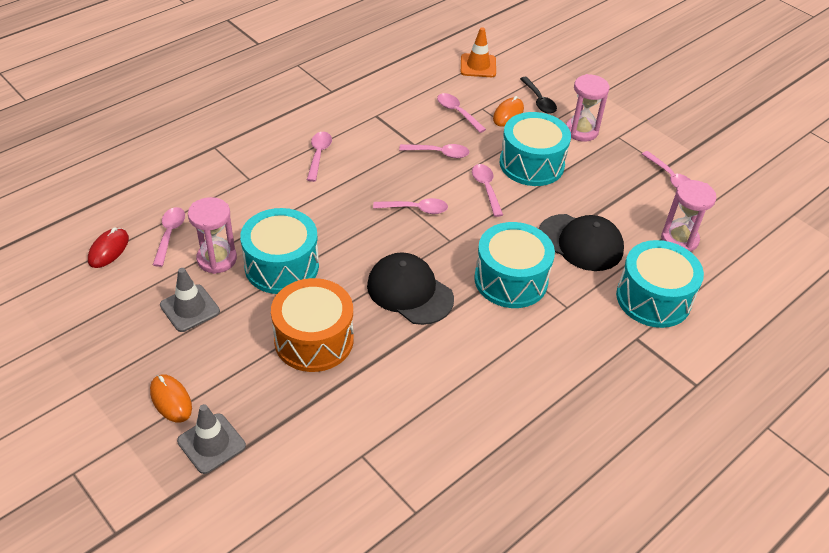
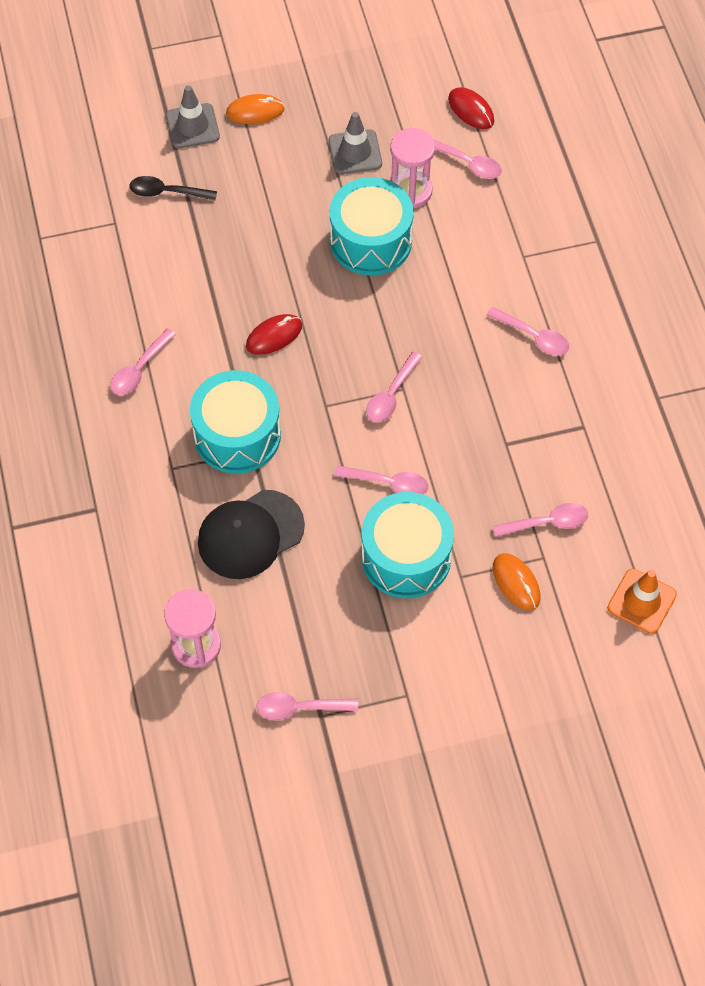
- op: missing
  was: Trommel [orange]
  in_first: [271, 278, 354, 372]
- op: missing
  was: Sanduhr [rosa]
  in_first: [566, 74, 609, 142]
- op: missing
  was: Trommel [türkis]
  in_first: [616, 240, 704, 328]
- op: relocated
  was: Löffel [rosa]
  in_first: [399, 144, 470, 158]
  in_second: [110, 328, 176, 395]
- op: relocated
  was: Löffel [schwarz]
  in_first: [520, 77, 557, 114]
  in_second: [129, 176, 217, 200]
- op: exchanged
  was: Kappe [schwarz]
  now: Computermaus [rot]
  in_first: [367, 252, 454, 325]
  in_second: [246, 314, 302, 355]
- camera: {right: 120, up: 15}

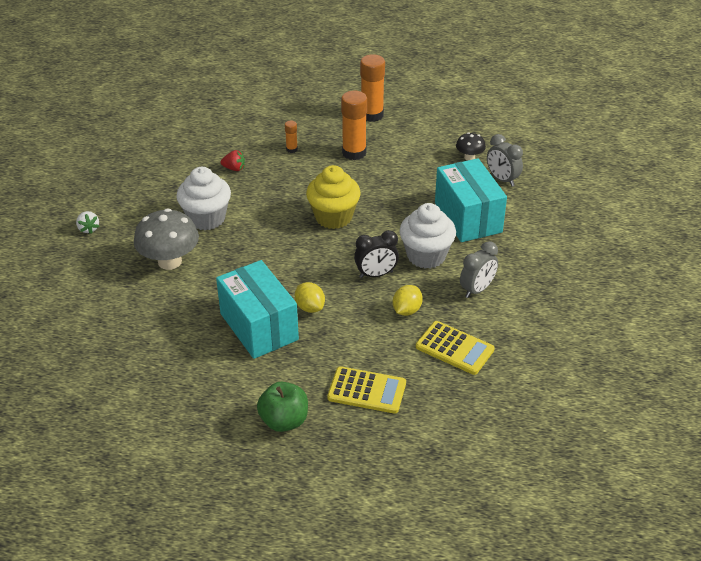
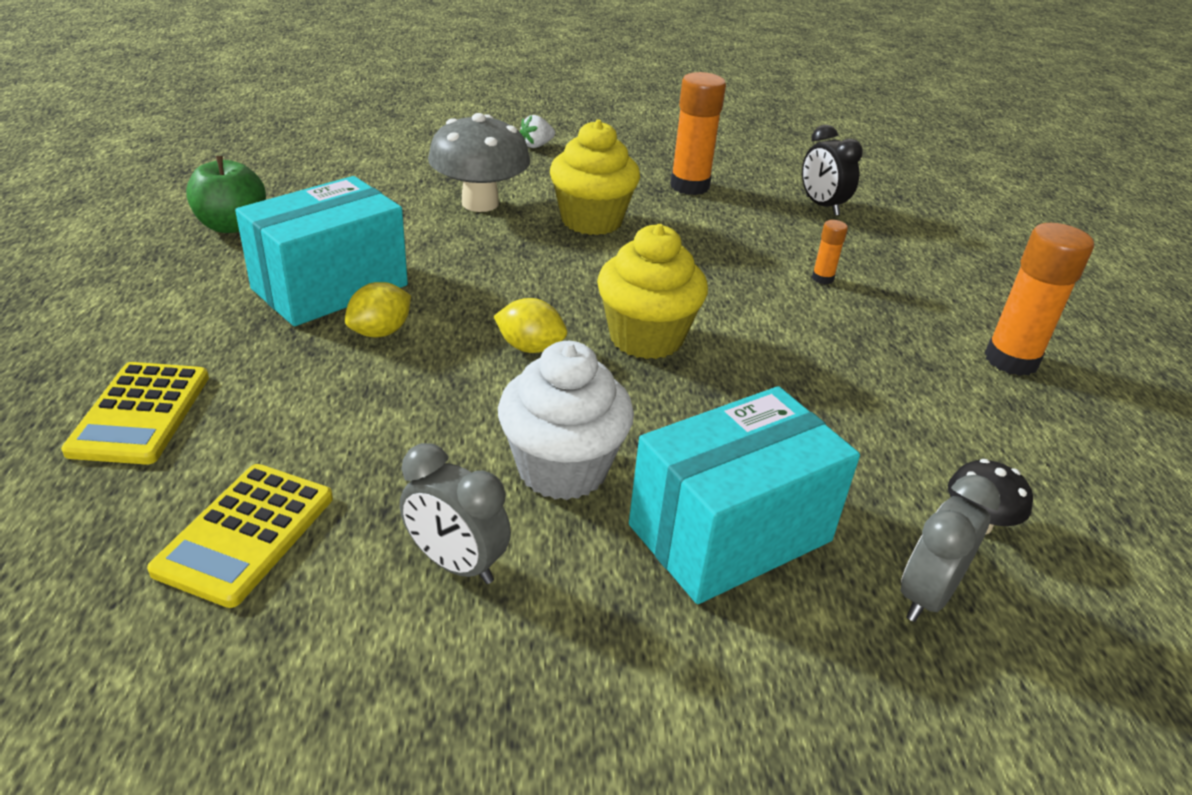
- op: missing
  was: Erdbeere [rot]
  in_first: [220, 150, 245, 171]
- op: relocated
  was: Apfel [grün]
  in_first: [257, 382, 308, 432]
  in_second: [186, 156, 266, 233]
- op: relocated
  was: Klebestift [orange]
  in_first: [341, 91, 367, 160]
  in_second: [670, 72, 726, 195]
- op: relocated
  was: Wecker [schwarz]
  in_first: [354, 230, 399, 278]
  in_second: [802, 125, 863, 216]
- op: relocated
  was: Zitrone [gelb]
  in_first: [393, 285, 423, 316]
  in_second: [494, 298, 567, 353]
- op: colour
  was: Muffin [weiß]
  now: Muffin [gelb]
  in_first: [176, 167, 231, 230]
  in_second: [550, 120, 640, 235]
- camera: {right: 75, up: -5}

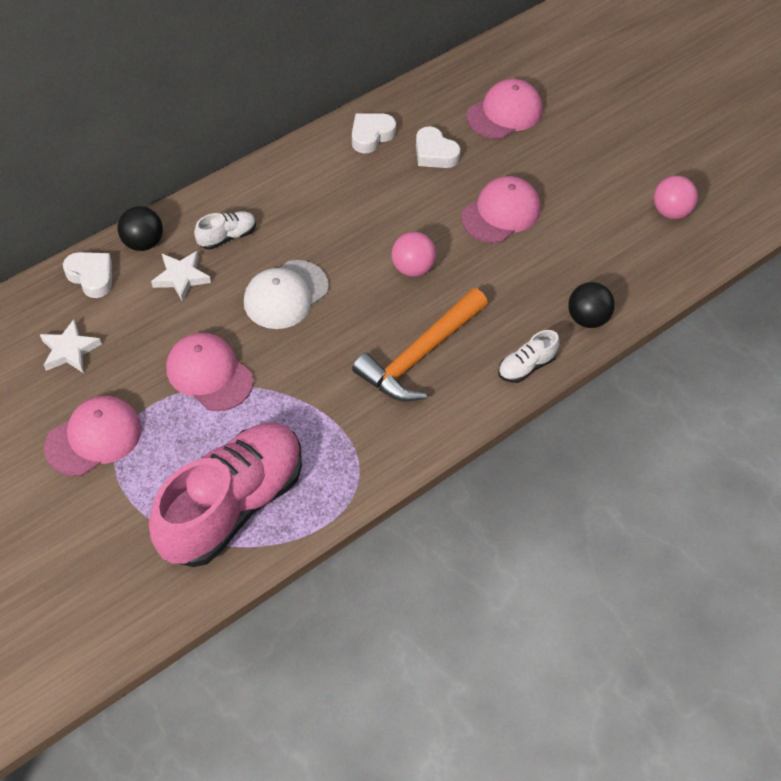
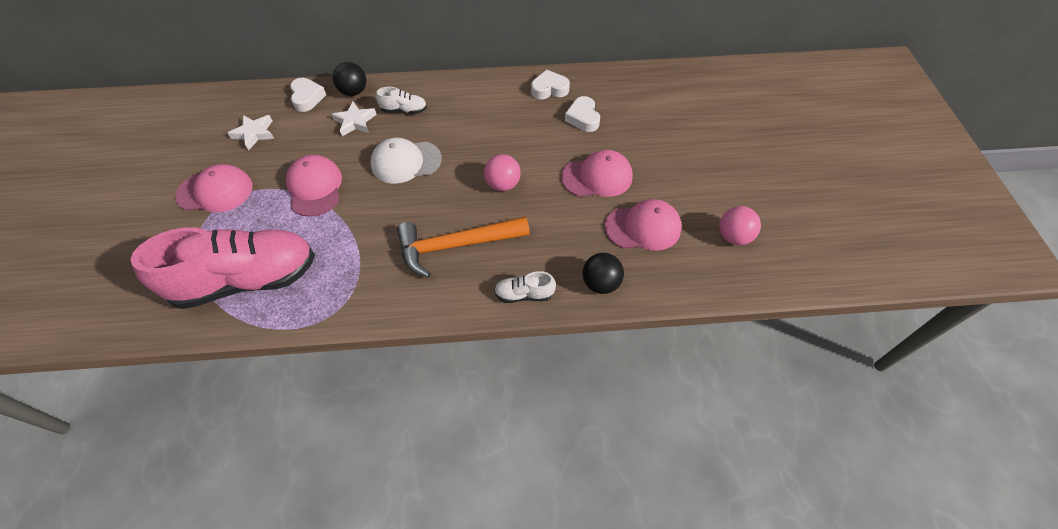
- op: relocated
  was: Kappe [rosa]
  in_first: [467, 79, 542, 139]
  in_second: [605, 199, 682, 251]
- camera: {right: 35, up: 0}

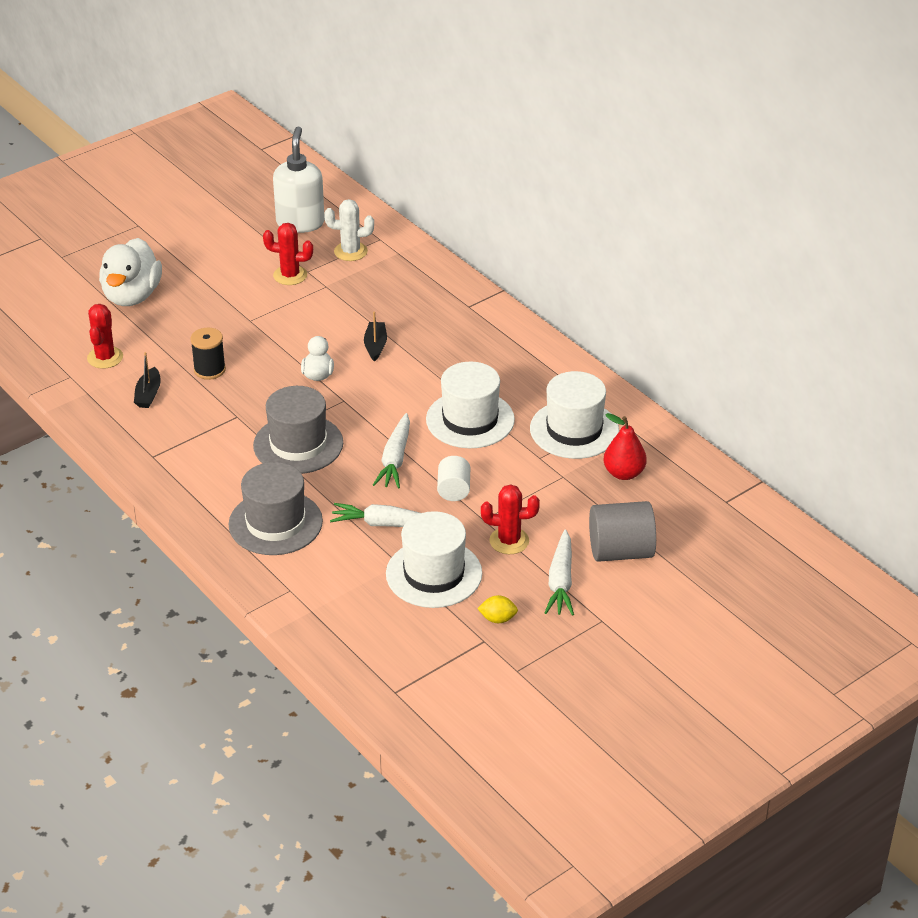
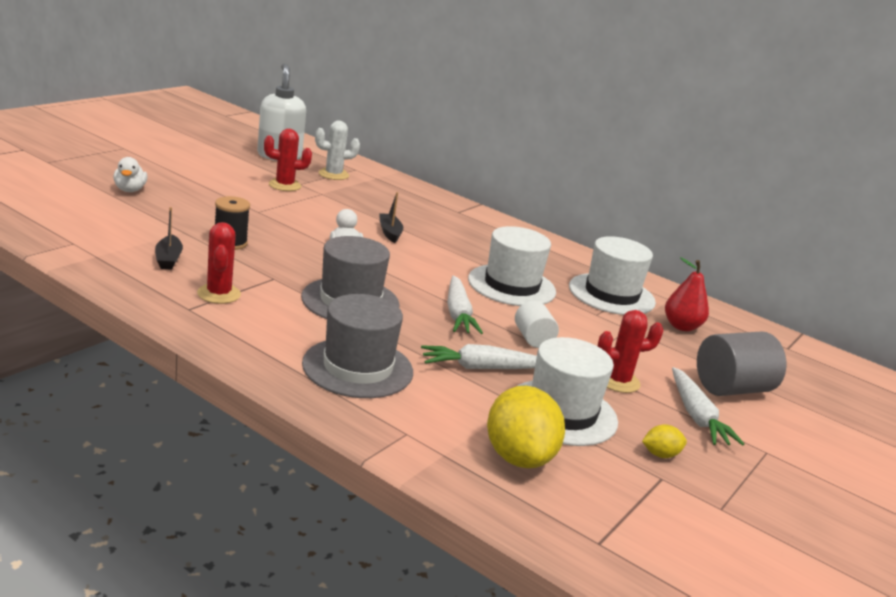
- op: appeared
  now: Zitrone [gelb]
  in_second: [487, 386, 565, 468]
- op: relocated
  was: Kaktus [rot]
  in_first: [87, 304, 123, 369]
  in_second: [197, 222, 241, 304]
- op: size
  was: Ente [weiß]
  in_first: [99, 238, 162, 306]
  in_second: [113, 157, 147, 192]
  ratio: 0.52
- camera: {right: -20, up: -15}

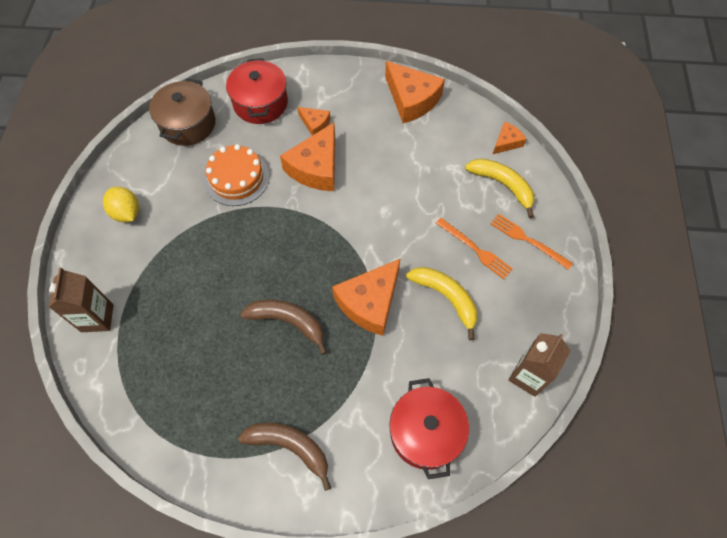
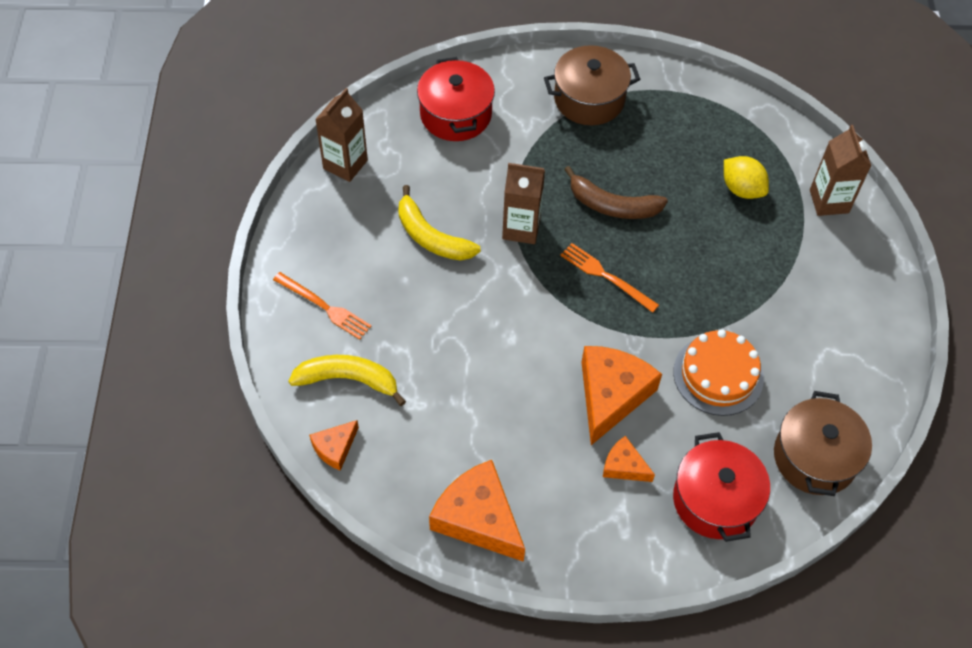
- op: relocated
  was: Zitrone [gelb]
  in_first: [103, 187, 139, 222]
  in_second: [724, 156, 769, 199]
- op: relocated
  was: Gabel [orange]
  in_first: [436, 218, 513, 279]
  in_second: [560, 243, 659, 313]
- op: exchanged
  was: Banane [braun]
  now: Kochtopf [braun]
  in_first: [238, 423, 331, 491]
  in_second: [544, 45, 640, 125]
- op: exchanged
  was: Käse [orange]
  now: Getränkekarton [braun]
  in_first: [332, 259, 400, 336]
  in_second: [502, 163, 545, 244]
- op: spun
  was: Banane [gelb]
  in_first: [465, 158, 535, 218]
  in_second: [288, 355, 406, 406]
  clockwise: 150
- camera: {right: 175, up: -5}

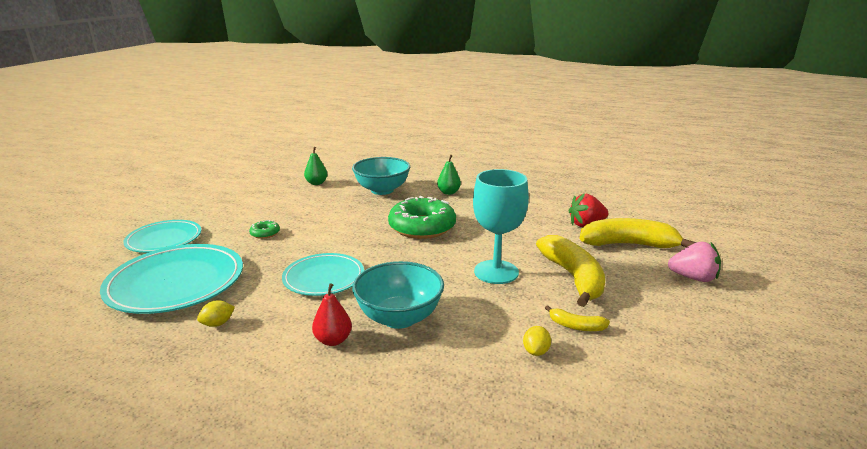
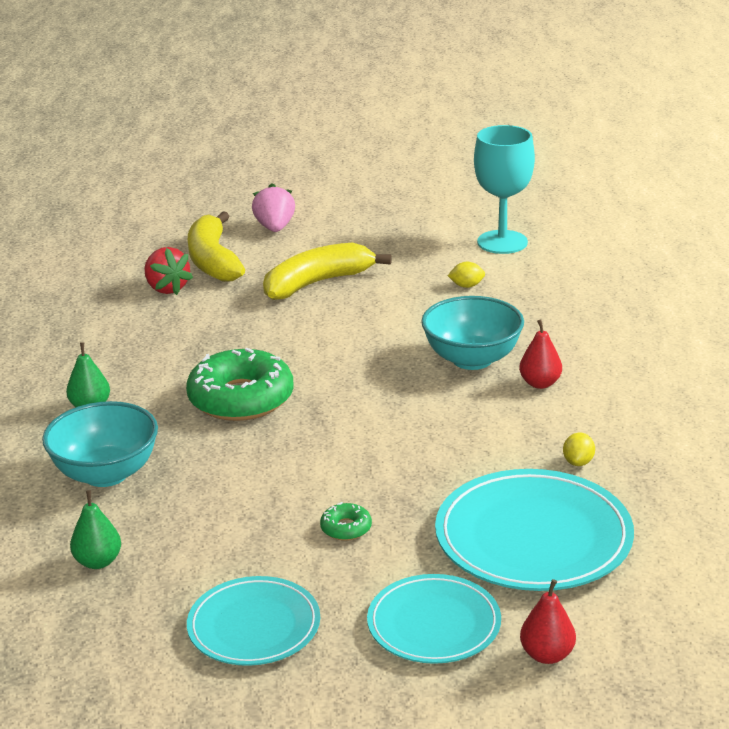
- op: missing
  was: Banane [gelb]
  in_first: [545, 305, 610, 331]
- op: appeared
  now: Birne [rot]
  in_second: [520, 579, 576, 664]
- op: relocated
  was: Teller [türkis]
  in_first: [282, 253, 364, 296]
  in_second: [187, 576, 320, 666]
- op: relocated
  was: Kelch [türkis]
  in_first: [473, 169, 529, 284]
  in_second: [474, 125, 535, 254]
- op: spun
  was: Zitrone [gelb]
  in_first: [197, 300, 235, 327]
  in_second: [563, 433, 595, 466]
  clockwise: 75
- camera: {right: -110, up: 5}

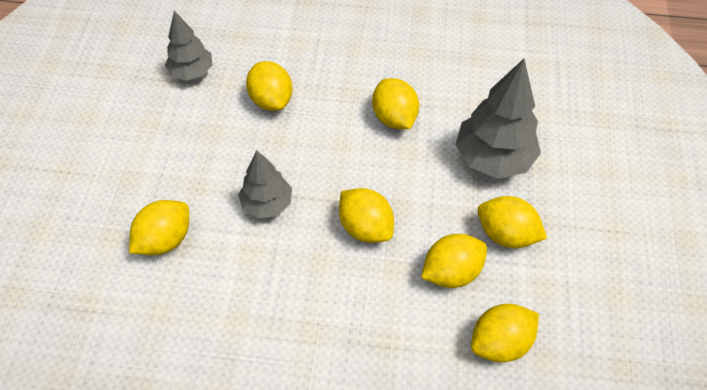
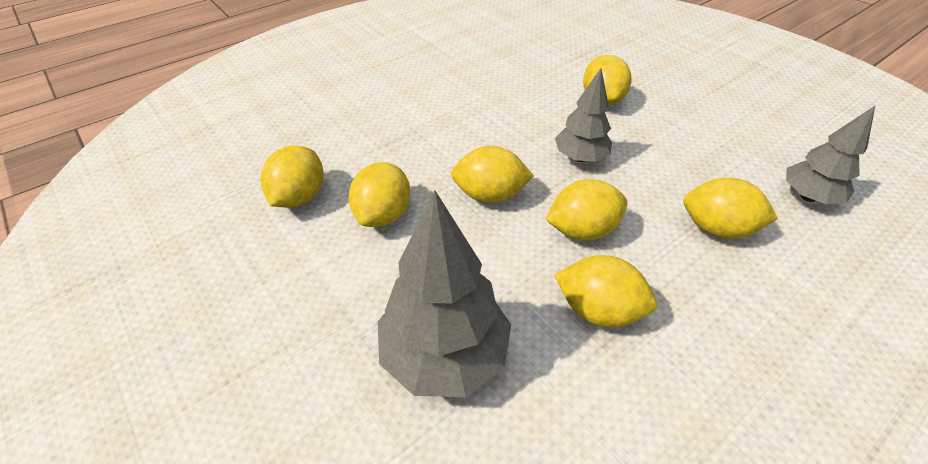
- op: relocated
  was: Zitrone [gelb]
  in_first: [478, 196, 547, 248]
  in_second: [545, 179, 628, 241]
- camera: {right: 135, up: -10}

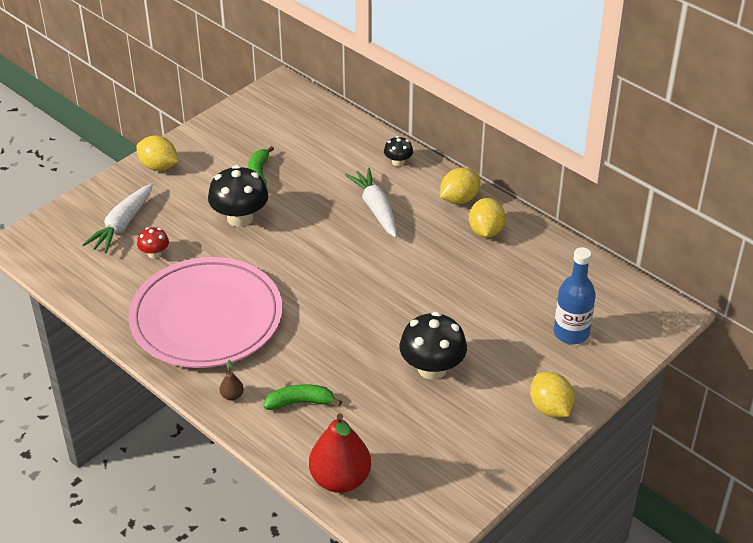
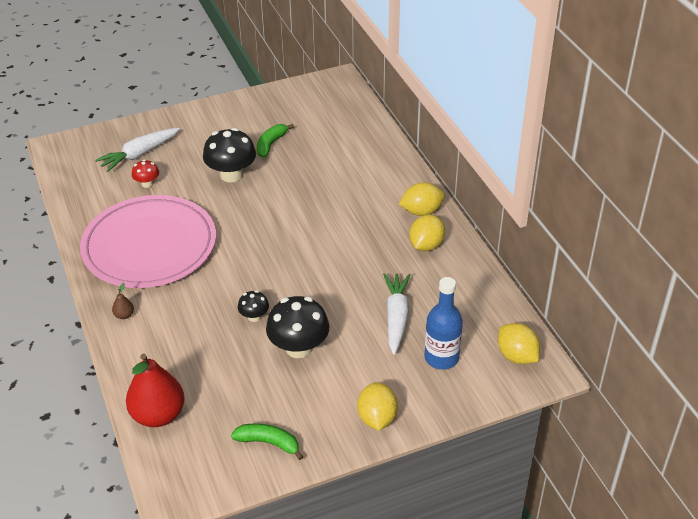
- op: relocated
  was: Zitrone [gelb]
  in_first: [136, 136, 178, 171]
  in_second: [498, 323, 540, 364]
- op: relocated
  was: Banane [grün]
  in_first: [263, 384, 342, 410]
  in_second: [231, 423, 303, 460]
- op: relocated
  was: Karotte [weiß]
  in_first: [345, 168, 397, 238]
  in_second: [383, 273, 410, 355]
- op: relocated
  was: Pilz [schwarz]
  in_first: [384, 136, 413, 167]
  in_second: [238, 290, 269, 322]
- camera: {right: 25, up: 0}

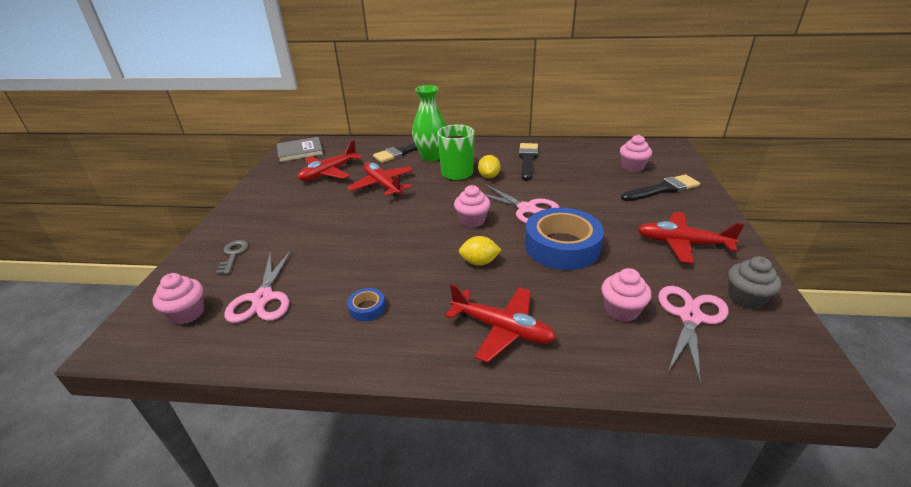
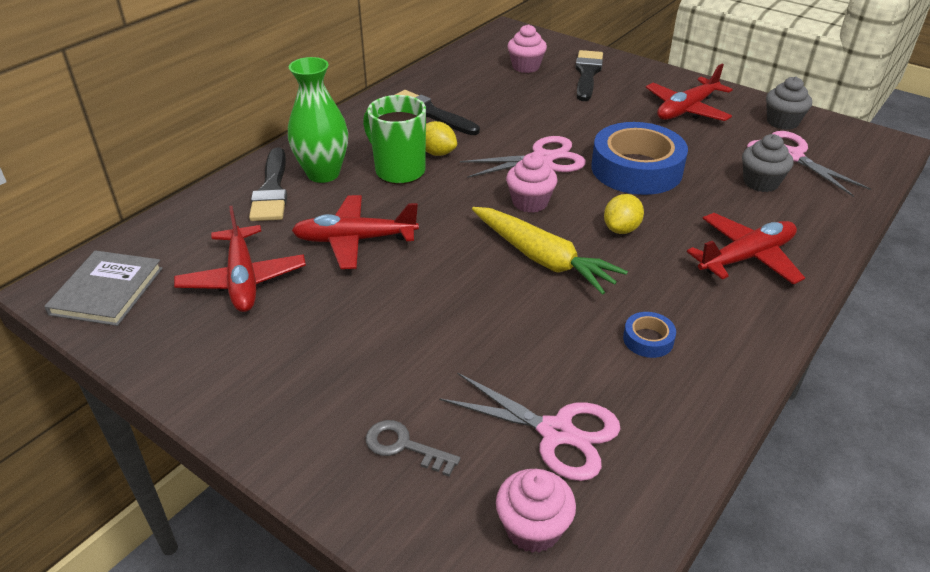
- op: appeared
  now: Karotte [gelb]
  in_second: [472, 207, 628, 295]
- op: colour
  was: Muffin [rosa]
  now: Muffin [grau]
  in_first: [602, 268, 651, 322]
  in_second: [742, 134, 793, 192]
- camera: {right: -60, up: 5}

